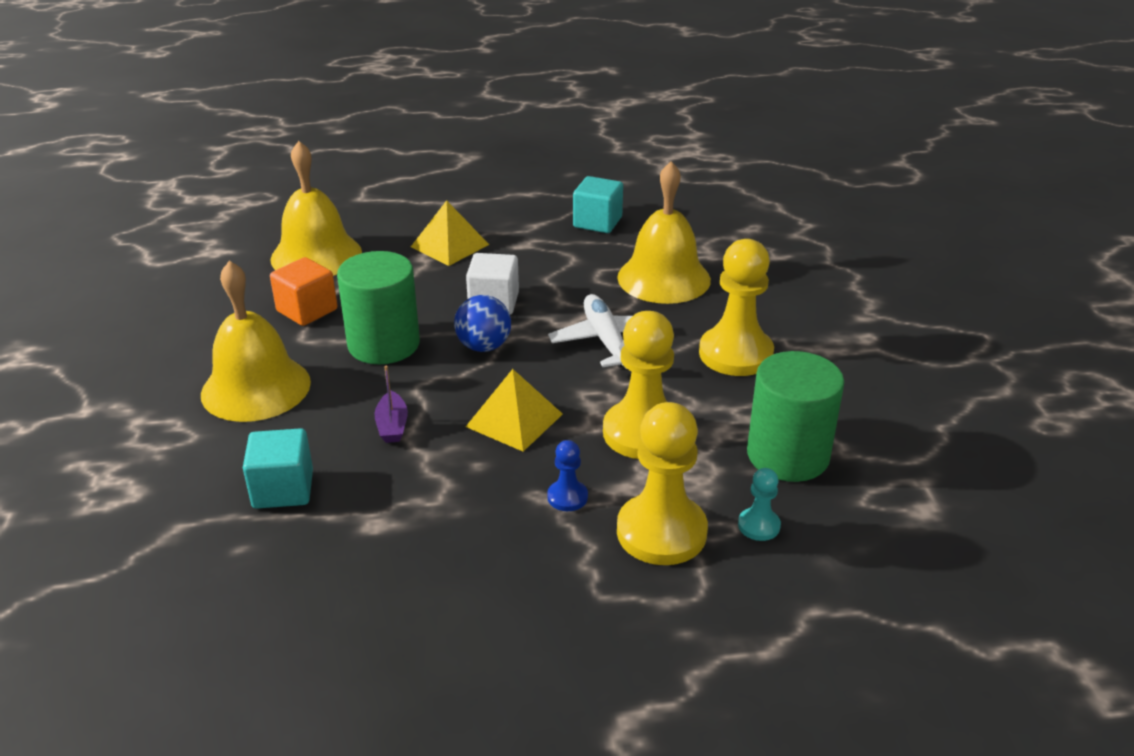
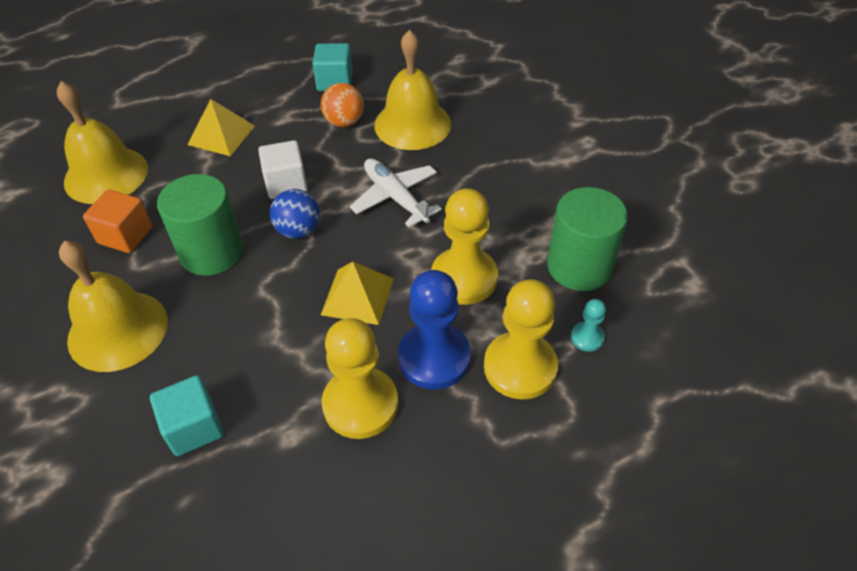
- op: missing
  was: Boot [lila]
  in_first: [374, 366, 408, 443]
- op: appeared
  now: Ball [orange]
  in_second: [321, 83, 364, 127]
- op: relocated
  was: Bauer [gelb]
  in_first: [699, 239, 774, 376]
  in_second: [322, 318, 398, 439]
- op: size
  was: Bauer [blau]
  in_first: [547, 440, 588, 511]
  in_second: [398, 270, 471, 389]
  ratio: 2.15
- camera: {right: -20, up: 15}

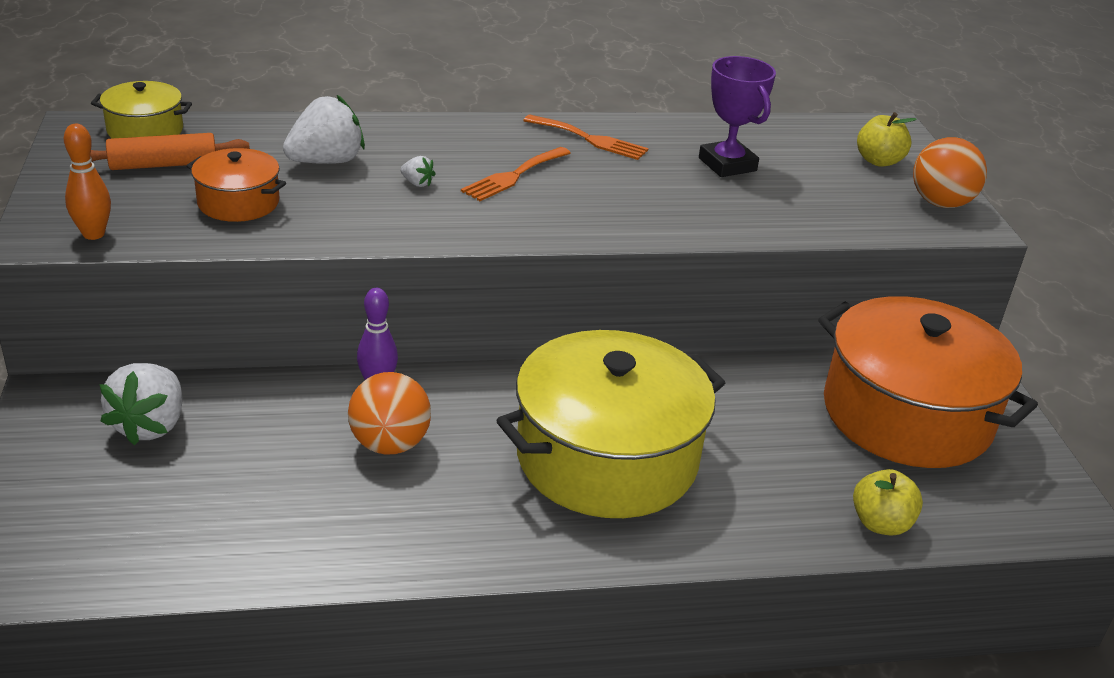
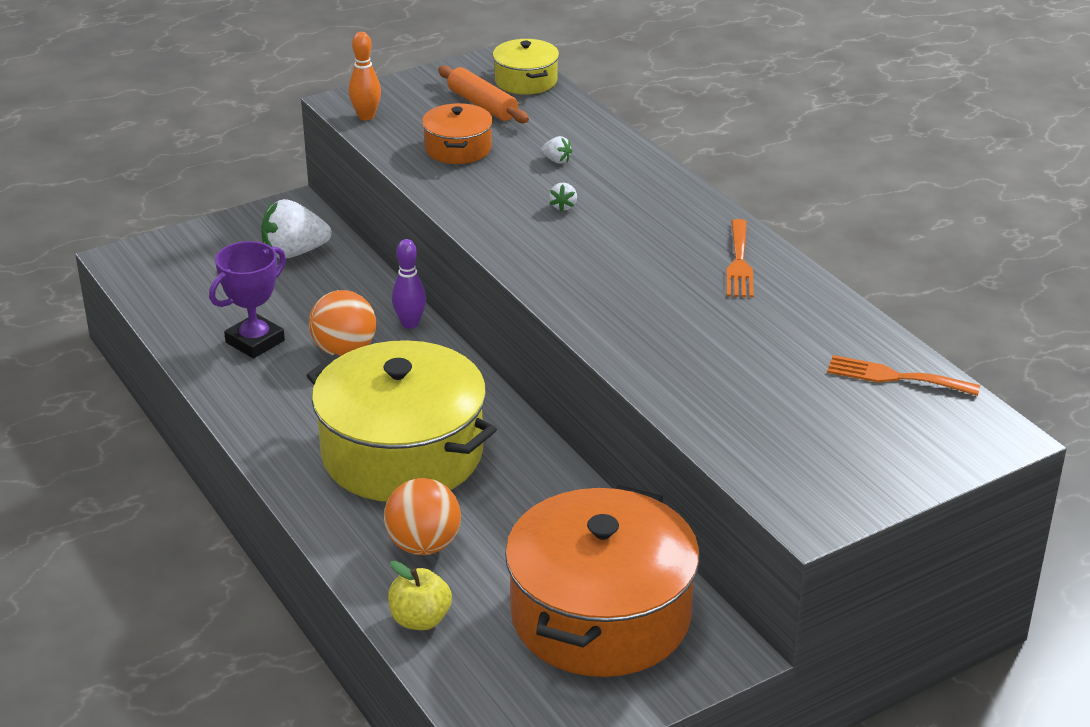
- op: missing
  was: Apfel [gelb]
  in_first: [857, 112, 917, 167]
- op: relocated
  was: Gabel [orange]
  in_first: [461, 147, 571, 201]
  in_second: [827, 355, 980, 396]
- op: relocated
  was: Pokal [lila]
  in_first: [699, 56, 776, 177]
  in_second: [209, 241, 286, 358]
- op: relocated
  was: Ball [orange]
  in_first: [913, 137, 987, 208]
  in_second: [384, 478, 461, 555]
- op: size
  was: Erdbeere [weiß]
  in_first: [283, 95, 365, 164]
  in_second: [541, 136, 572, 164]
  ratio: 0.45
- camera: {right: 70, up: 0}

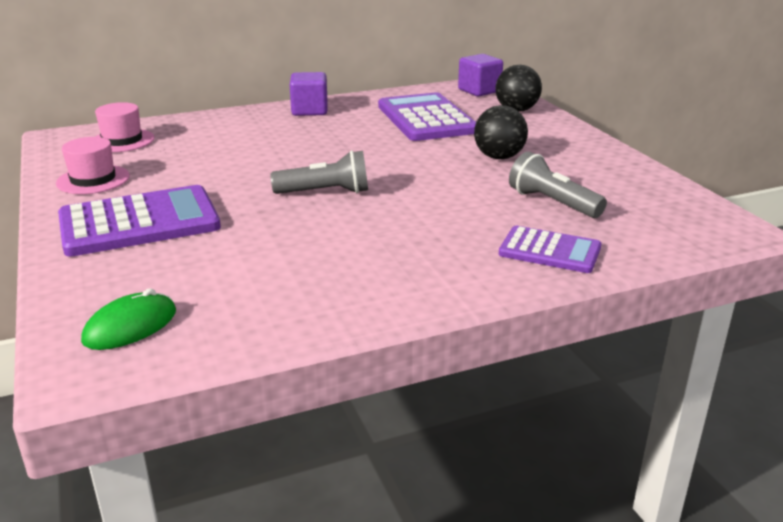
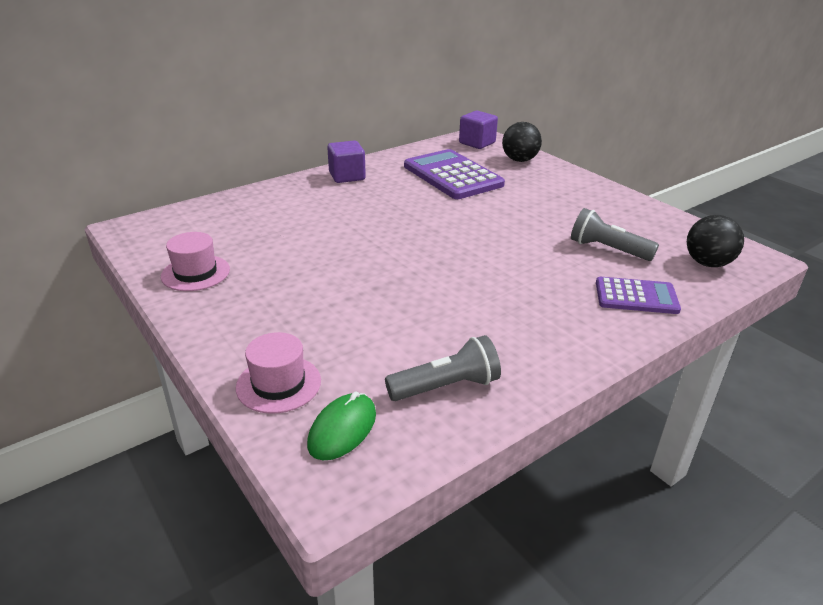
- op: missing
  was: Taschenrechner [lila]
  in_first: [58, 185, 221, 257]
- op: relocated
  was: Hut [rosa]
  in_first: [95, 102, 155, 152]
  in_second: [236, 332, 321, 414]
- op: relocated
  was: Taschenlampe [grau]
  in_first: [270, 150, 368, 194]
  in_second: [385, 335, 501, 401]
- op: relocated
  was: Ball [schwarz]
  in_first: [474, 105, 528, 159]
  in_second: [687, 215, 744, 267]
- camera: {right: -15, up: 5}

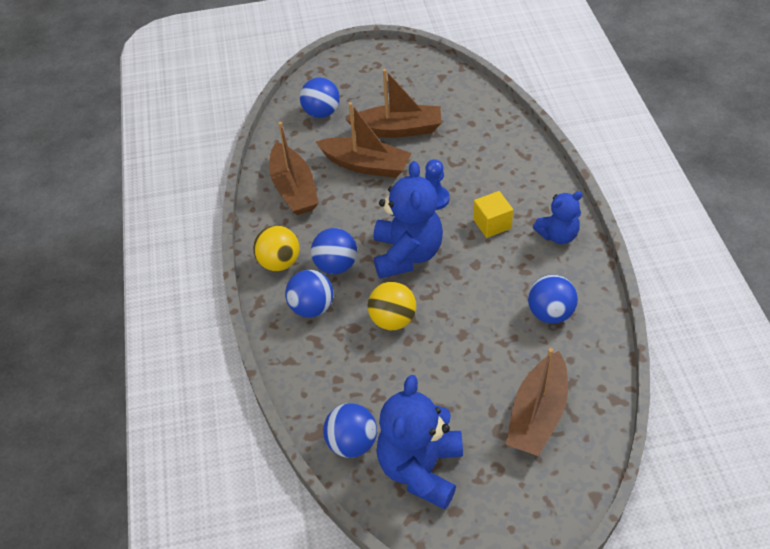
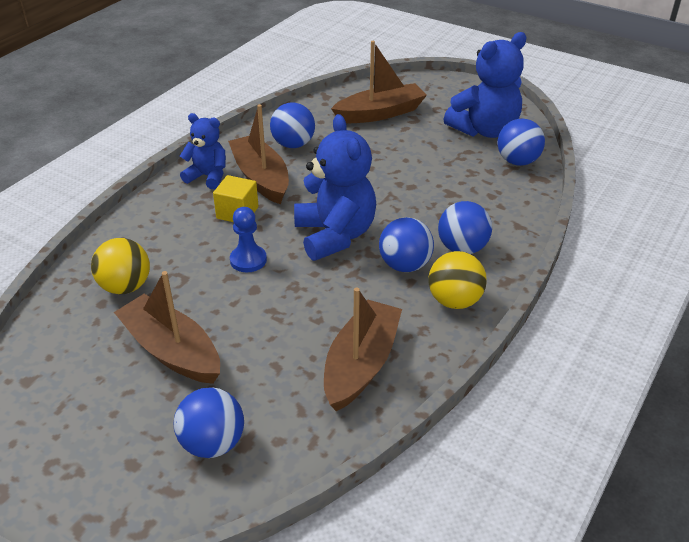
- op: relocated
  was: Boot [braun]
  in_first: [316, 102, 411, 178]
  in_second: [228, 104, 289, 205]
- op: relocated
  was: Ball [gelb]
  in_first: [368, 282, 416, 330]
  in_second: [91, 238, 150, 294]
- op: spun
  was: Teddybär [blau]
  in_first: [373, 161, 443, 279]
  in_second: [294, 114, 376, 261]
  clockwise: 120
- camera: {right: -140, up: -10}

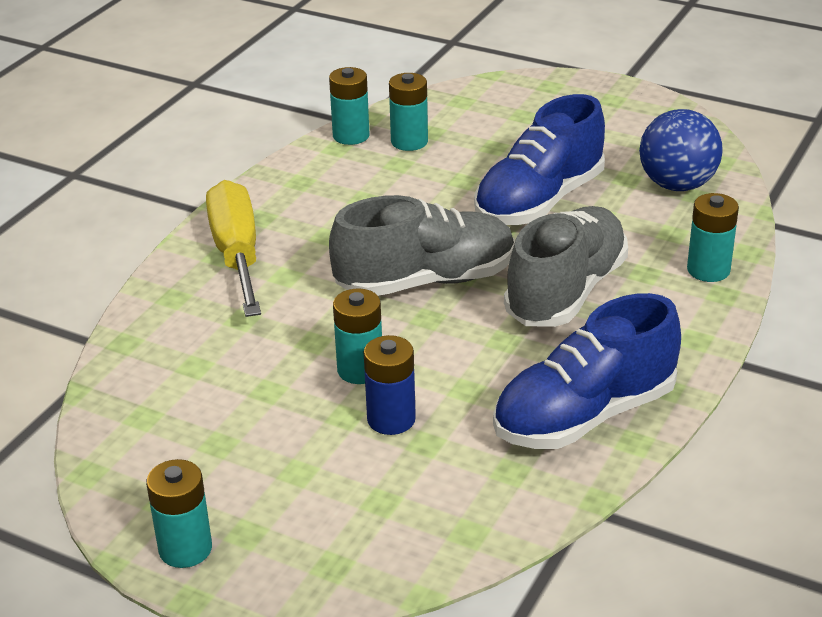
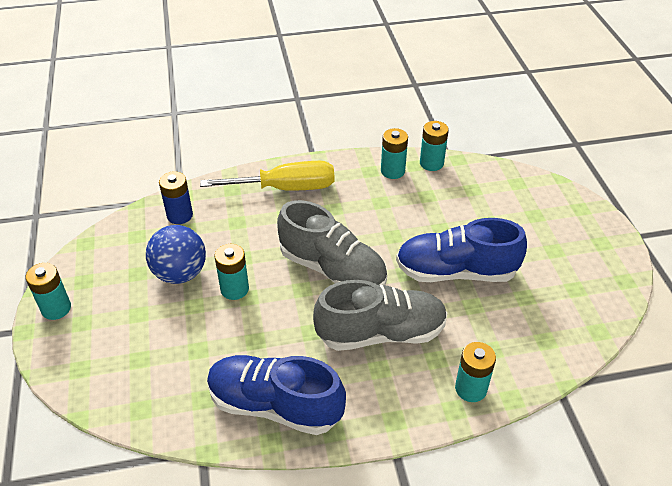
- op: relocated
  was: Batterie [blau]
  in_first: [364, 335, 416, 435]
  in_second: [159, 171, 193, 224]
- op: relocated
  was: Batterie [türkis]
  in_first: [389, 73, 428, 151]
  in_second: [381, 128, 408, 179]
- op: relocated
  was: Ball [blau]
  in_first: [639, 109, 723, 191]
  in_second: [146, 225, 206, 284]
- op: spun
  was: Schraubenzieher [gelb]
  in_first: [206, 180, 261, 317]
  in_second: [200, 161, 335, 191]
  clockwise: 45
- camera: {right: 50, up: 10}

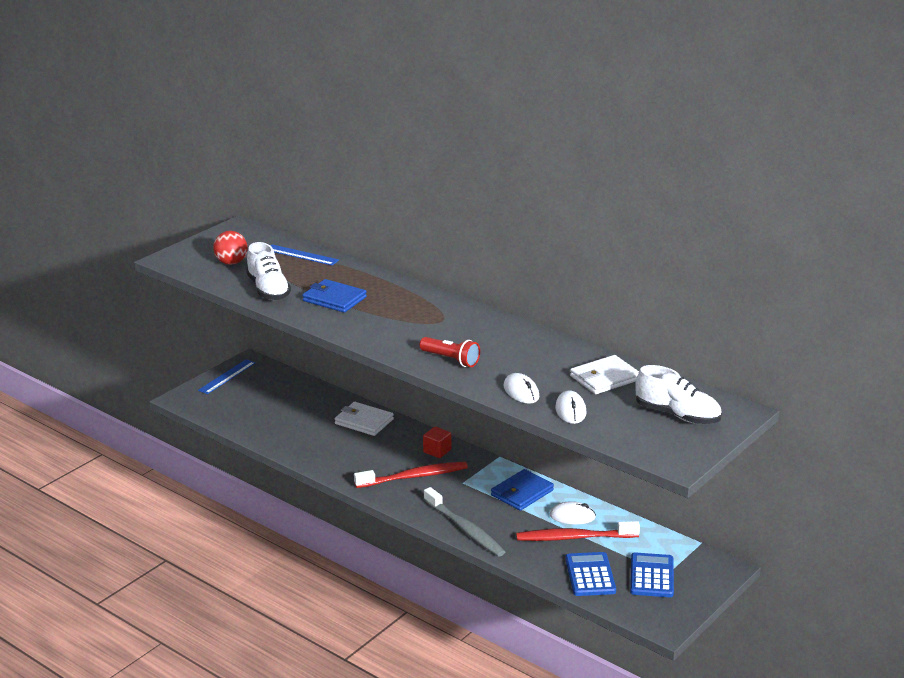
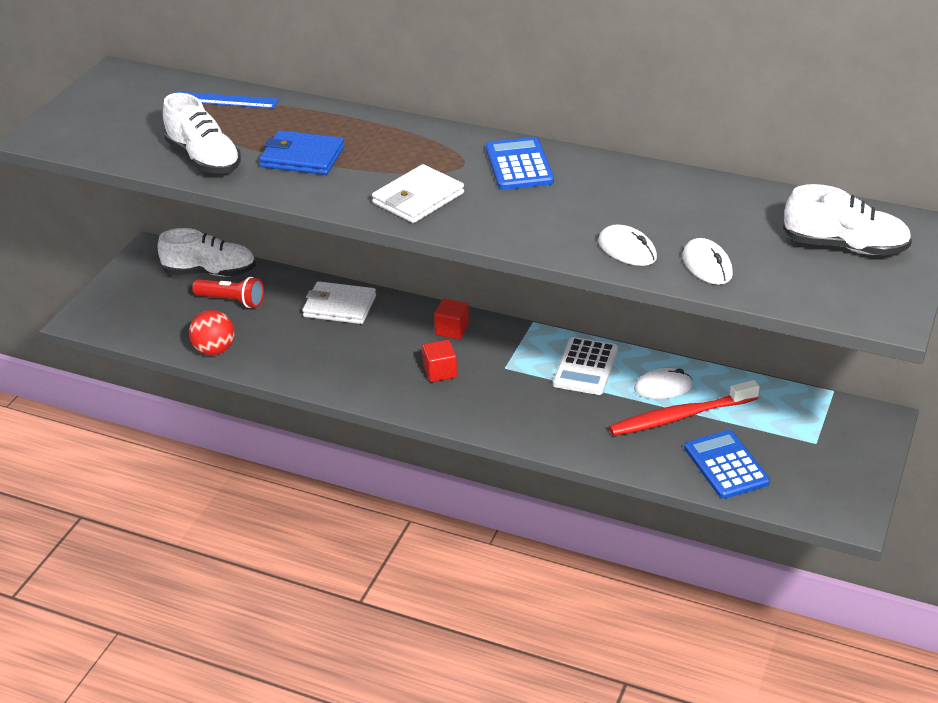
- op: missing
  was: Lineal [blau]
  in_first: [198, 359, 255, 394]
- op: missing
  was: Zahnbürste [grau]
  in_first: [424, 487, 505, 557]
- op: appeared
  now: Schuh [weiß]
  in_second: [158, 228, 256, 276]
- op: relocated
  was: Ball [rot]
  in_first: [213, 231, 248, 265]
  in_second: [189, 310, 235, 355]
- op: relocated
  was: Taschenlampe [rot]
  in_first: [420, 337, 480, 367]
  in_second: [192, 277, 264, 308]
- op: relocated
  was: Geldbörse [weiß]
  in_first: [570, 355, 639, 394]
  in_second: [372, 164, 464, 223]
- op: relocated
  was: Taschenrechner [blau]
  in_first: [630, 552, 674, 597]
  in_second: [486, 137, 554, 190]
- op: exchanged
  was: Zahnbürste [rot]
  now: Kubus [rot]
  in_first: [354, 462, 468, 488]
  in_second: [422, 340, 457, 382]
- op: exchanged
  was: Geldbörse [blau]
  now: Taschenrechner [weiß]
  in_first: [491, 469, 554, 511]
  in_second: [553, 337, 618, 395]
- camera: {right: -15, up: 10}

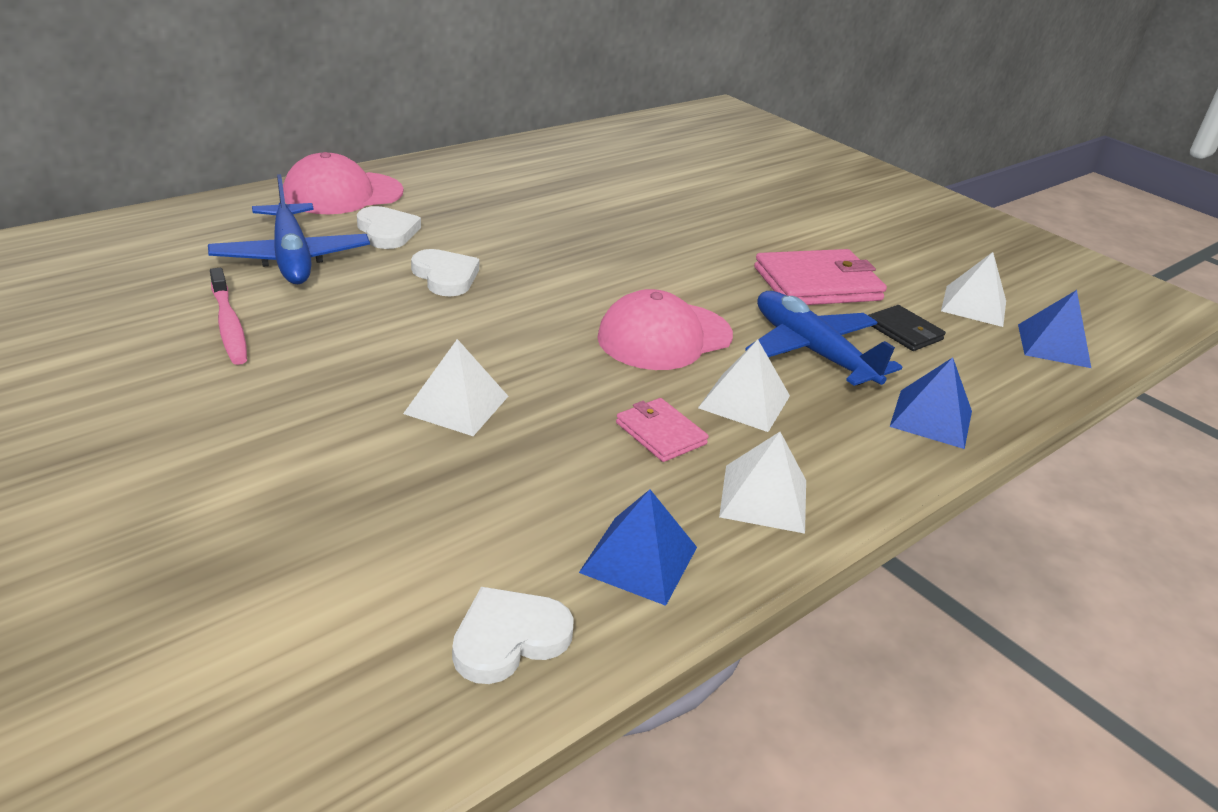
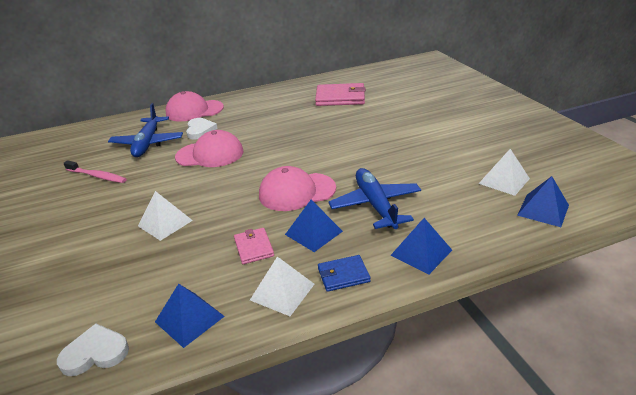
- op: missing
  was: Geldbörse [schwarz]
  in_first: [868, 305, 946, 351]
- op: appeared
  now: Geldbörse [blau]
  in_second: [318, 255, 371, 292]
- op: relocated
  was: Geldbörse [rosa]
  in_first: [754, 249, 887, 305]
  in_second: [315, 83, 366, 106]
- op: exchanged
  was: Herz [weiß]
  now: Kappe [rosa]
  in_first: [411, 249, 479, 297]
  in_second: [175, 130, 243, 167]
- op: colour
  was: Pyramide [weiß]
  now: Pyramide [blau]
  in_first: [698, 339, 790, 432]
  in_second: [285, 200, 343, 252]
- op: spun
  was: Zahnbürste [rosa]
  in_first: [210, 268, 247, 365]
  in_second: [64, 160, 127, 183]
  clockwise: -60
- camera: {right: 25, up: 0}

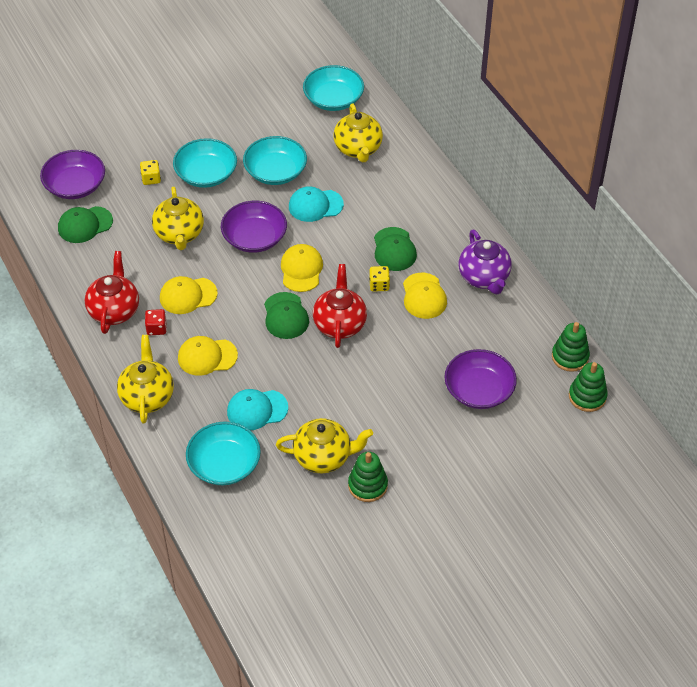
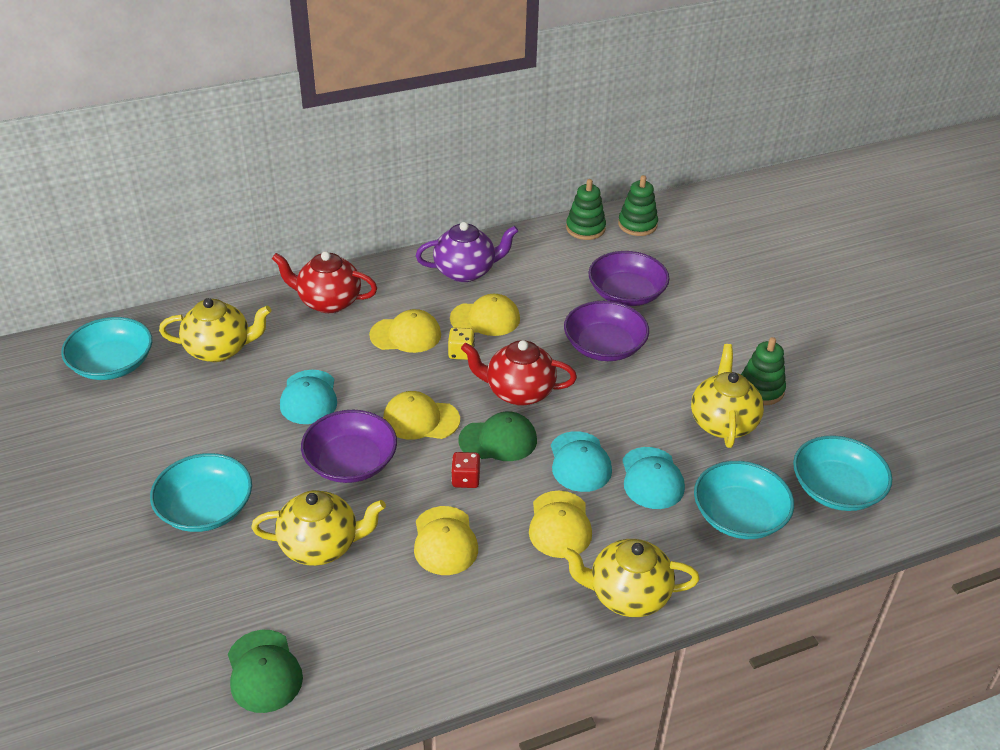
- op: missing
  was: Spielwürfel [gelb]
  in_first: [140, 160, 161, 185]
- op: appeared
  now: Kappe [türkis]
  in_second: [551, 431, 612, 492]
- op: relocated
  was: Schüssel [lila]
  in_first: [40, 150, 105, 199]
  in_second: [564, 301, 649, 361]
- op: relocated
  was: Teekanne [rot]
  in_first: [85, 251, 139, 334]
  in_second: [272, 251, 377, 313]
- op: relocated
  was: Spielwürfel [rot]
  in_first: [145, 309, 167, 335]
  in_second: [451, 452, 481, 488]
- op: relocated
  was: Schüssel [türkis]
  in_first: [243, 136, 307, 185]
  in_second: [793, 435, 892, 511]
- op: colour
  was: Kappe [grün]
  now: Kappe [gelb]
  in_first: [374, 227, 417, 271]
  in_second: [369, 309, 441, 353]
- camera: {right: -85, up: -10}

